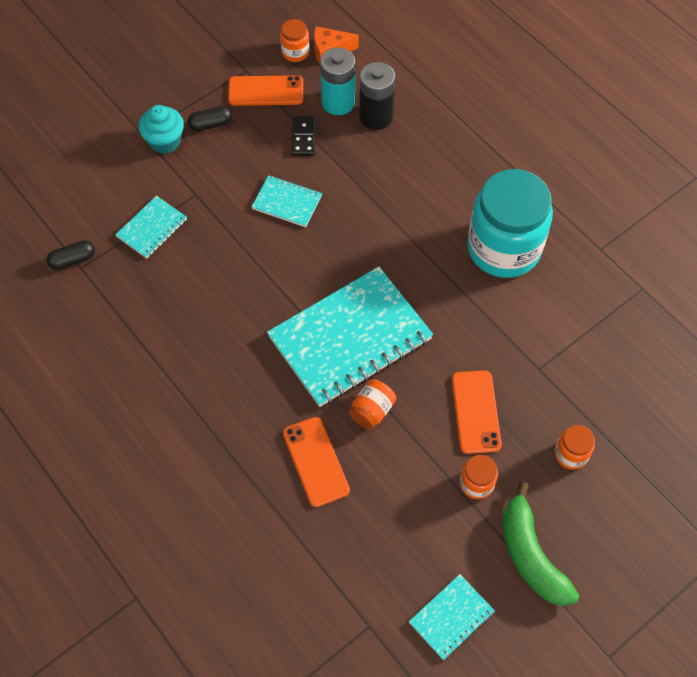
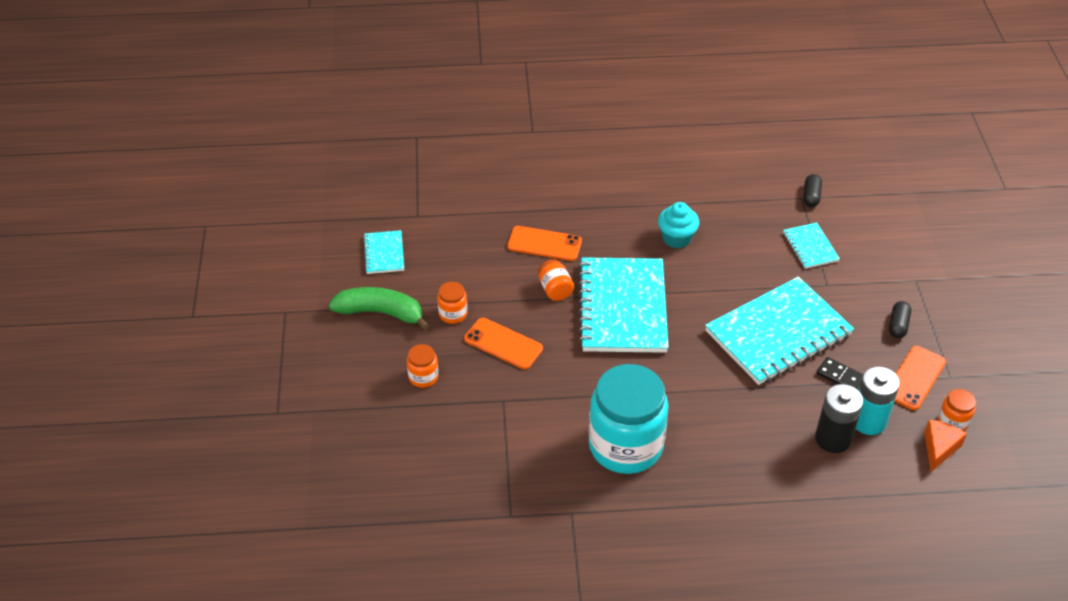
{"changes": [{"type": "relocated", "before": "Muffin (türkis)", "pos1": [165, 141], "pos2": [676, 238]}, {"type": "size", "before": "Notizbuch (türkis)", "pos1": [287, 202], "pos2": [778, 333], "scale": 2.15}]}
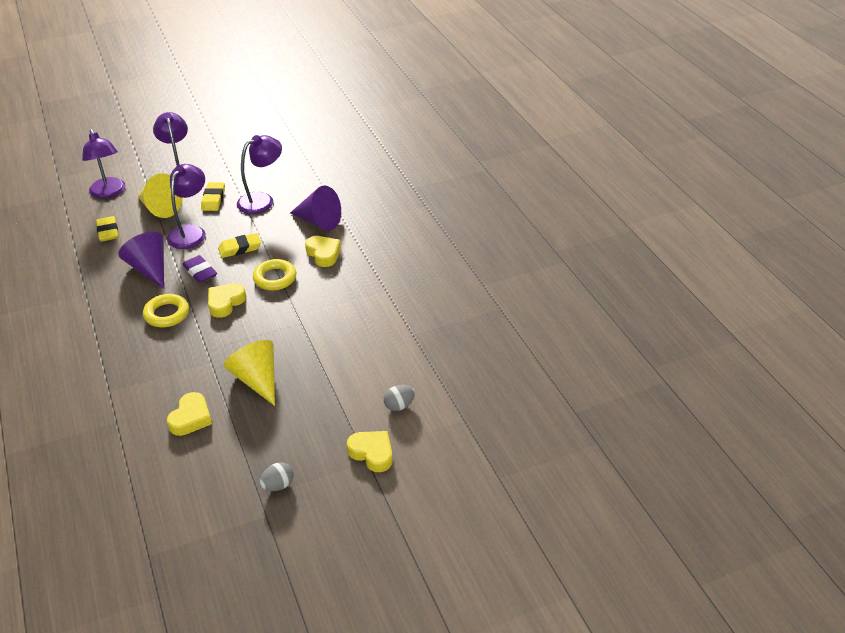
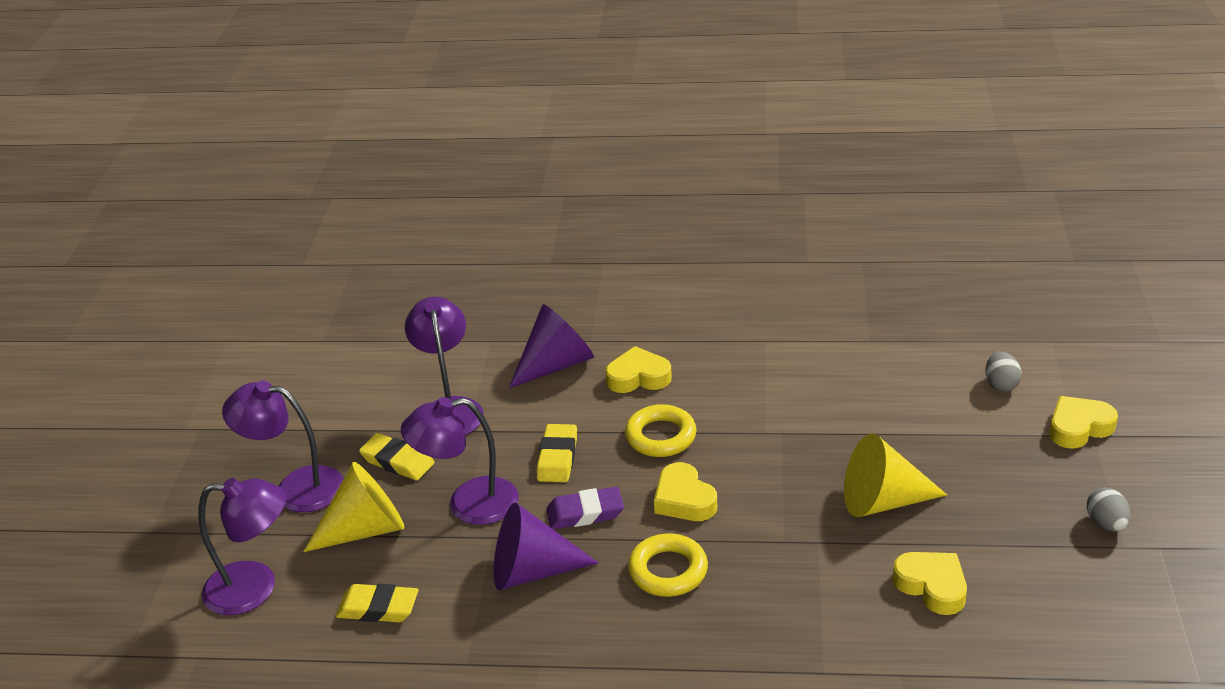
{"changes": [{"type": "spun", "before": "Lampe (lila)", "pos1": [191, 232], "pos2": [468, 504], "turn": -60}]}
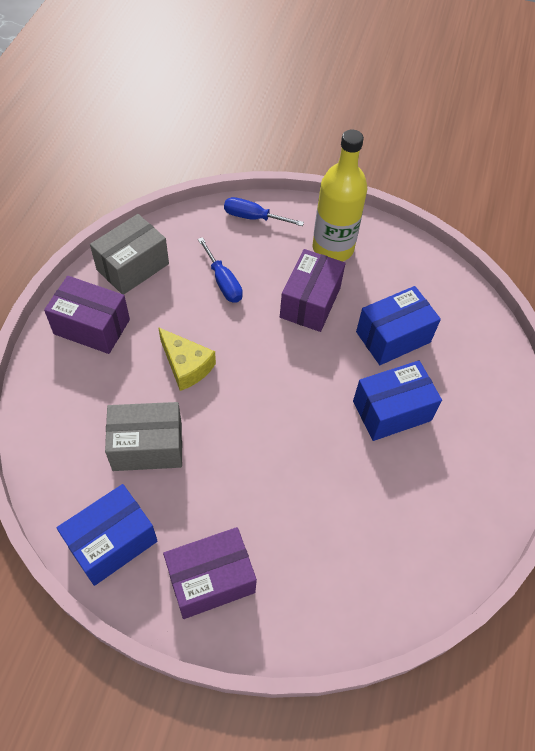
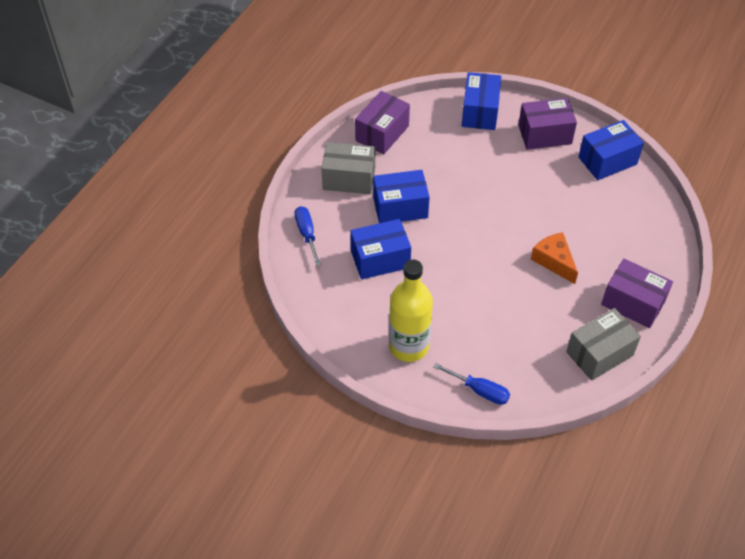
{"changes": [{"type": "appeared", "after": "Schachtel (blau)", "pos2": [480, 112]}, {"type": "relocated", "before": "Schachtel (grau)", "pos1": [147, 446], "pos2": [349, 179]}, {"type": "relocated", "before": "Schraubenzieher (blau)", "pos1": [223, 282], "pos2": [307, 234]}, {"type": "relocated", "before": "Schachtel (lila)", "pos1": [310, 302], "pos2": [382, 133]}, {"type": "colour", "before": "Käse (gelb)", "after": "Käse (orange)", "pos1": [186, 365], "pos2": [554, 261]}]}
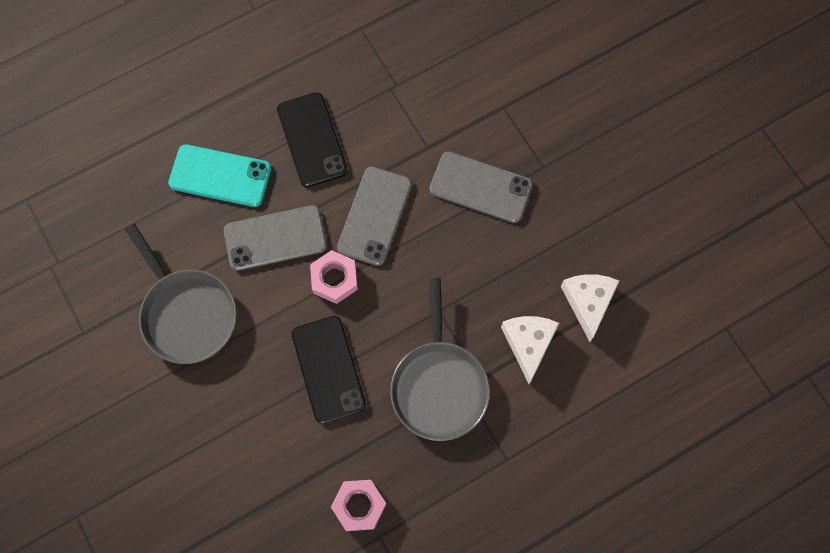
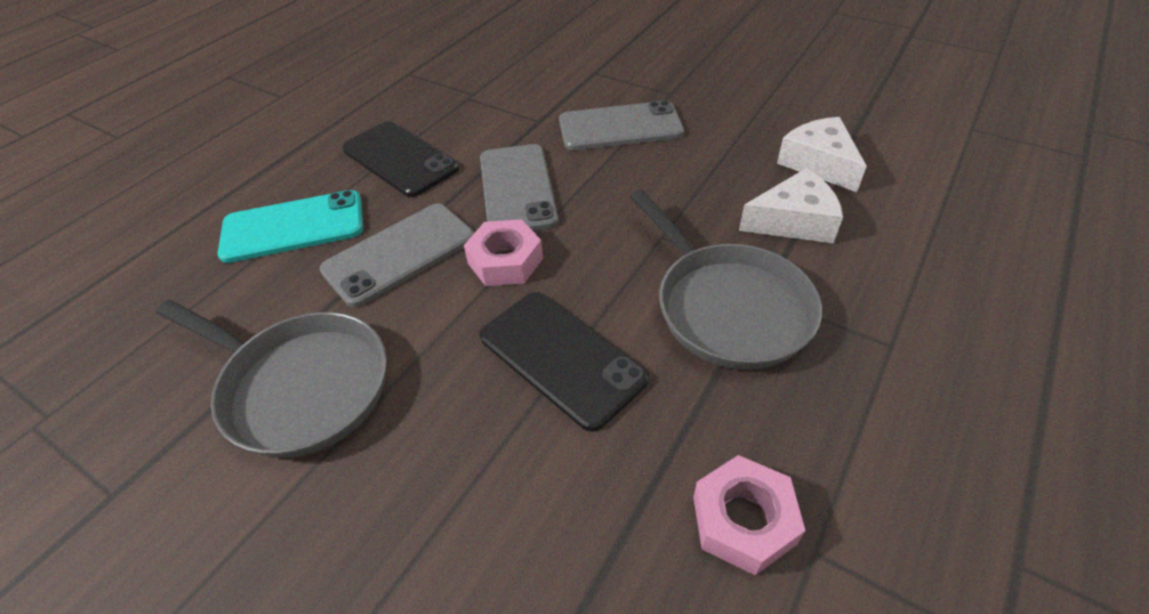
{"changes": [{"type": "spun", "before": "Käse (weiß)", "pos1": [528, 343], "pos2": [793, 221], "turn": 105}]}
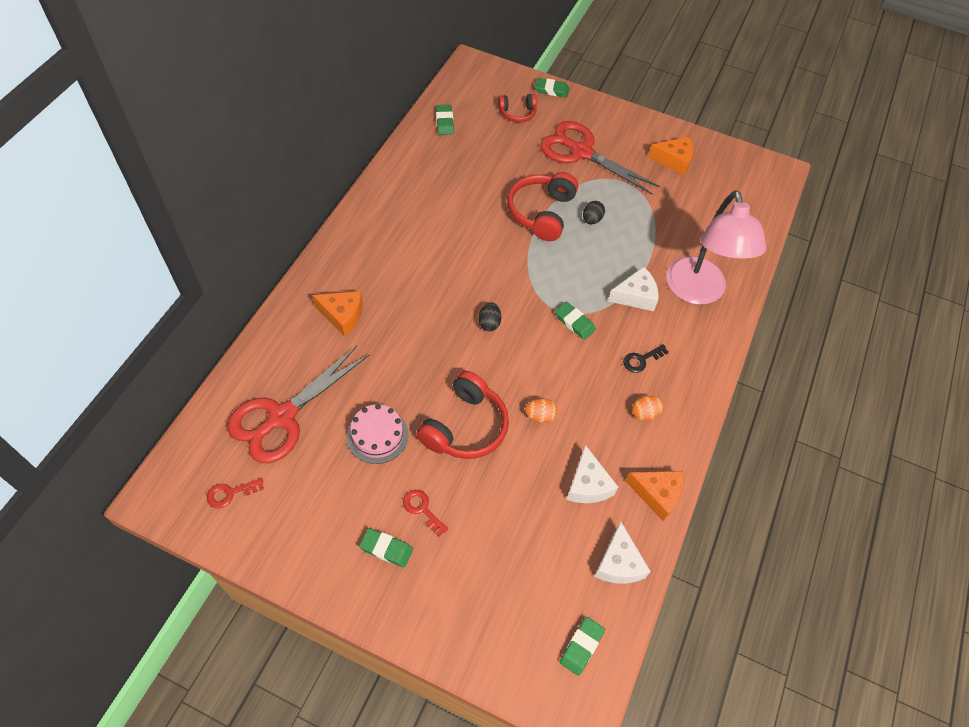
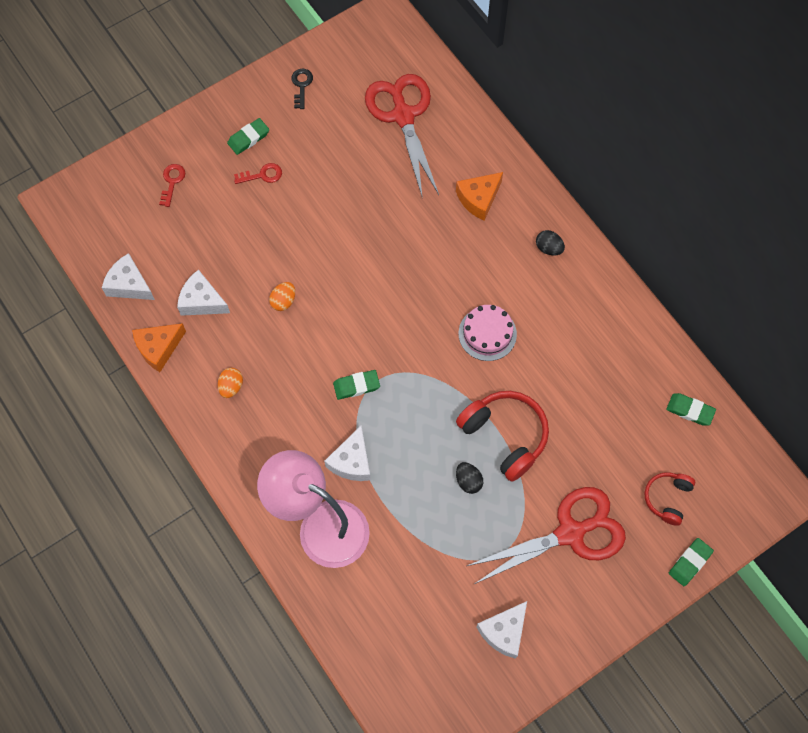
{"changes": [{"type": "missing", "before": "Kopfhörer (rot)", "pos1": [465, 426]}, {"type": "missing", "before": "Radiergummi (grün)", "pos1": [581, 646]}, {"type": "relocated", "before": "Schlüssel (rot)", "pos1": [230, 493], "pos2": [172, 182]}, {"type": "relocated", "before": "Kuchen (rosa)", "pos1": [377, 435], "pos2": [487, 334]}, {"type": "relocated", "before": "Ei (schwarz)", "pos1": [489, 323], "pos2": [548, 248]}, {"type": "relocated", "before": "Schlüssel (schwarz)", "pos1": [641, 360], "pos2": [301, 85]}, {"type": "colour", "before": "Käse (orange)", "after": "Käse (weiß)", "pos1": [673, 160], "pos2": [504, 632]}]}
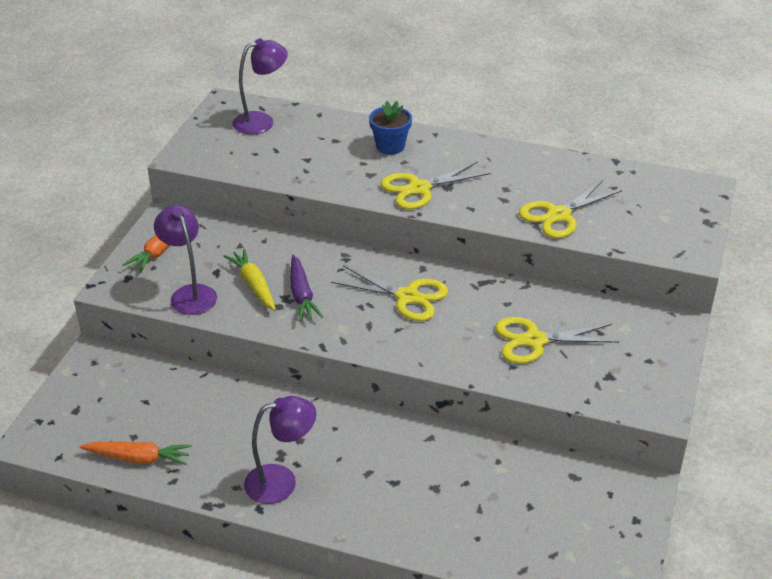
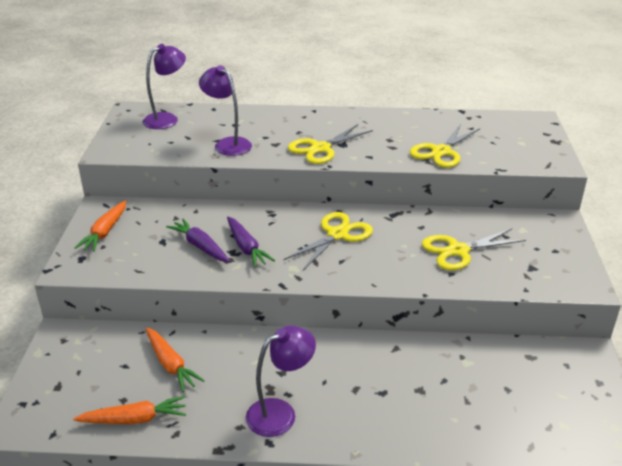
{"changes": [{"type": "missing", "before": "Blumentopf (blau)", "pos1": [390, 146]}, {"type": "appeared", "after": "Karotte (orange)", "pos2": [171, 364]}, {"type": "relocated", "before": "Lampe (lila)", "pos1": [190, 293], "pos2": [228, 144]}, {"type": "colour", "before": "Karotte (gelb)", "after": "Karotte (lila)", "pos1": [253, 285], "pos2": [200, 246]}, {"type": "spun", "before": "Schere (gelb)", "pos1": [407, 297], "pos2": [337, 235], "turn": -60}]}
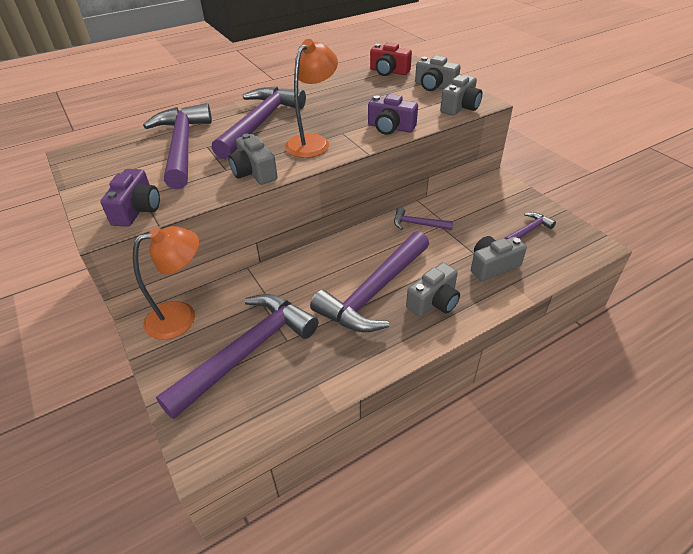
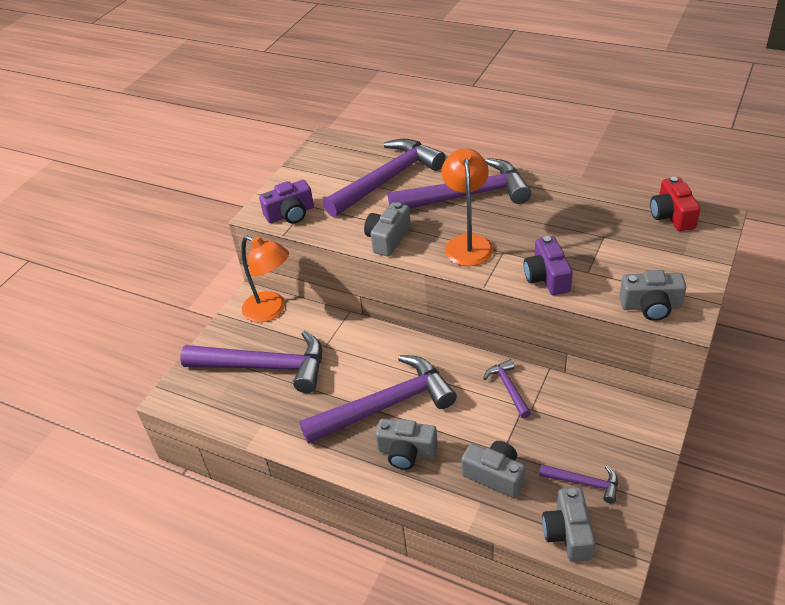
{"changes": [{"type": "relocated", "before": "Kamera (grau)", "pos1": [434, 86], "pos2": [568, 533]}, {"type": "spun", "before": "Lampe (orange)", "pos1": [313, 142], "pos2": [468, 243], "turn": -90}, {"type": "spun", "before": "Hammer (lila)", "pos1": [374, 292], "pos2": [386, 405], "turn": 150}]}
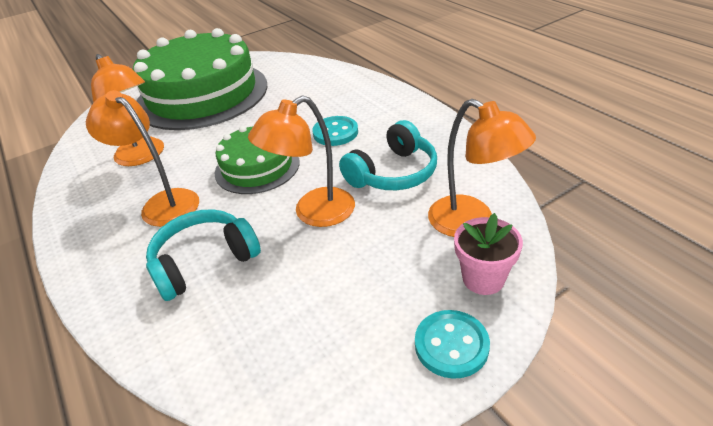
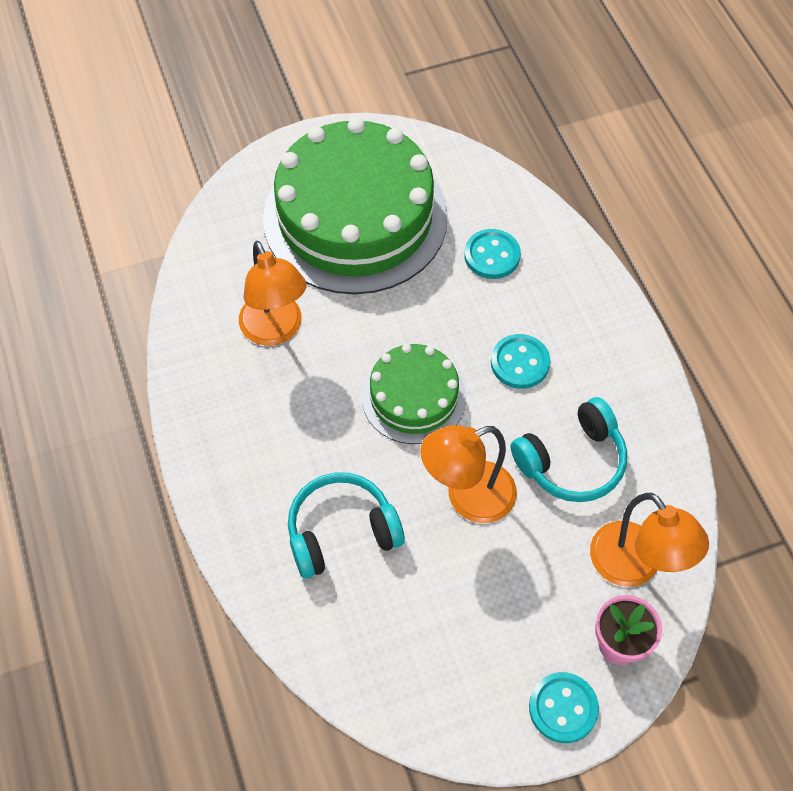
{"changes": [{"type": "missing", "before": "Lampe (orange)", "pos1": [163, 203]}, {"type": "appeared", "after": "Knopf (türkis)", "pos2": [492, 255]}]}
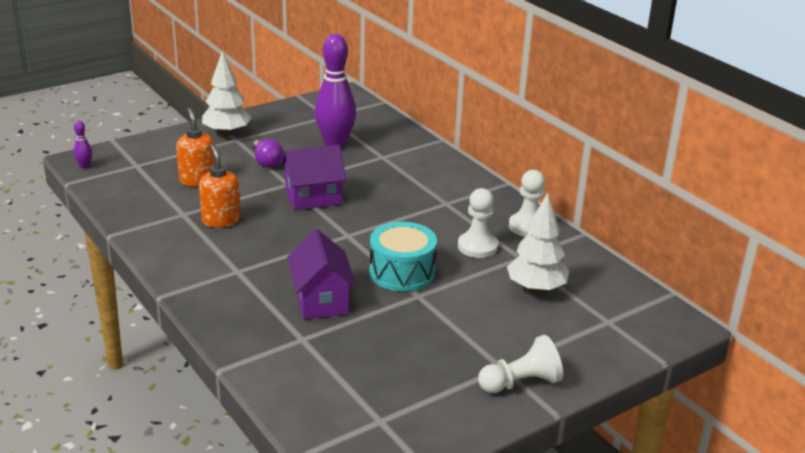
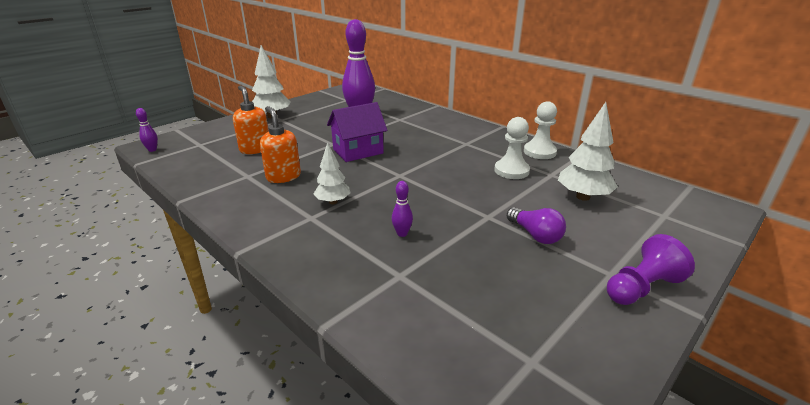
{"changes": [{"type": "missing", "before": "Trommel (türkis)", "pos1": [402, 272]}, {"type": "appeared", "after": "Baum (weiß)", "pos2": [333, 202]}, {"type": "relocated", "before": "Glühbirne (lila)", "pos1": [266, 162], "pos2": [535, 235]}, {"type": "exchanged", "before": "Haus (lila)", "after": "Bowlingkegel (lila)", "pos1": [321, 300], "pos2": [402, 233]}, {"type": "colour", "before": "Bauer (weiß)", "after": "Bauer (lila)", "pos1": [521, 383], "pos2": [641, 288]}]}
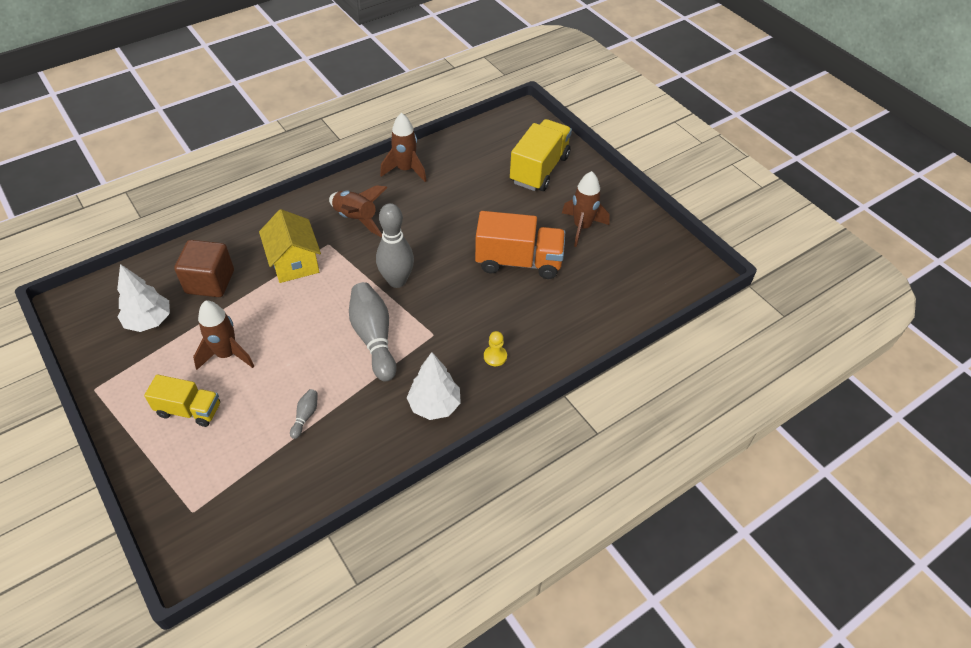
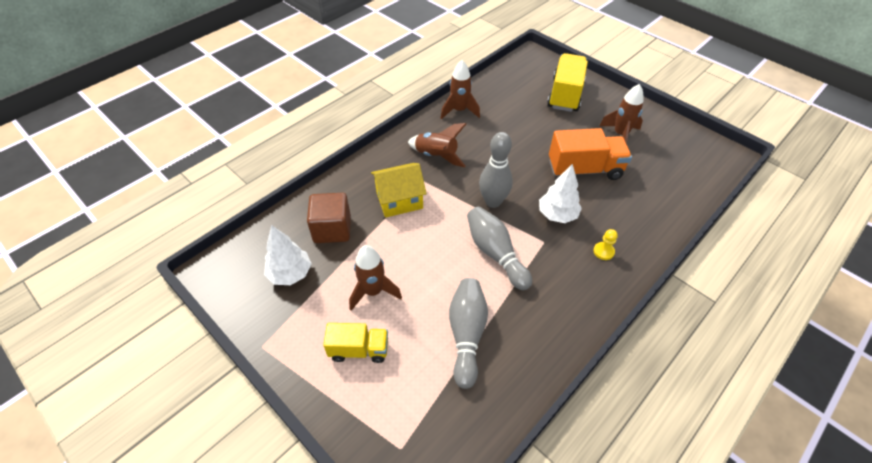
{"changes": [{"type": "relocated", "before": "Baum (weiß)", "pos1": [434, 405], "pos2": [557, 215]}, {"type": "spun", "before": "Haus (gelb)", "pos1": [294, 262], "pos2": [399, 200], "turn": -75}, {"type": "size", "before": "Bowlingkegel (grau)", "pos1": [305, 416], "pos2": [466, 335], "scale": 2.23}]}
